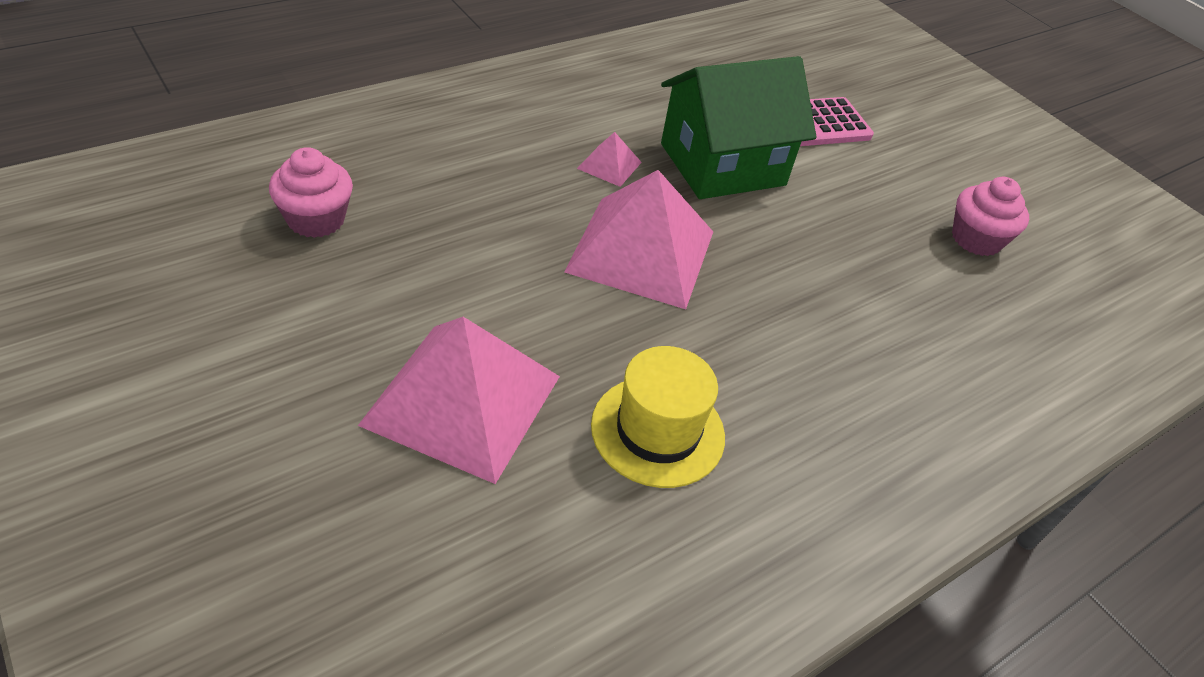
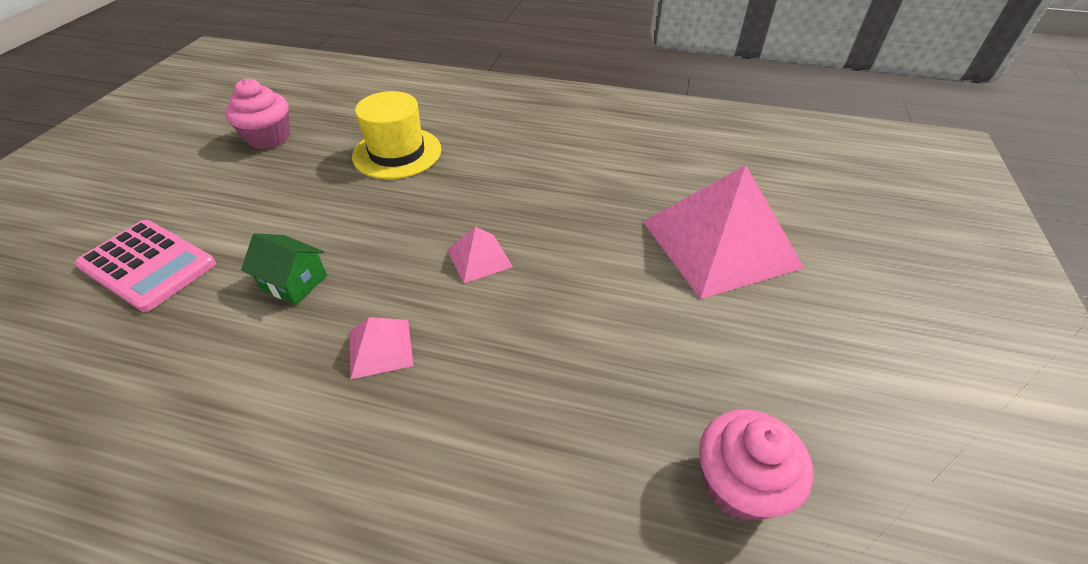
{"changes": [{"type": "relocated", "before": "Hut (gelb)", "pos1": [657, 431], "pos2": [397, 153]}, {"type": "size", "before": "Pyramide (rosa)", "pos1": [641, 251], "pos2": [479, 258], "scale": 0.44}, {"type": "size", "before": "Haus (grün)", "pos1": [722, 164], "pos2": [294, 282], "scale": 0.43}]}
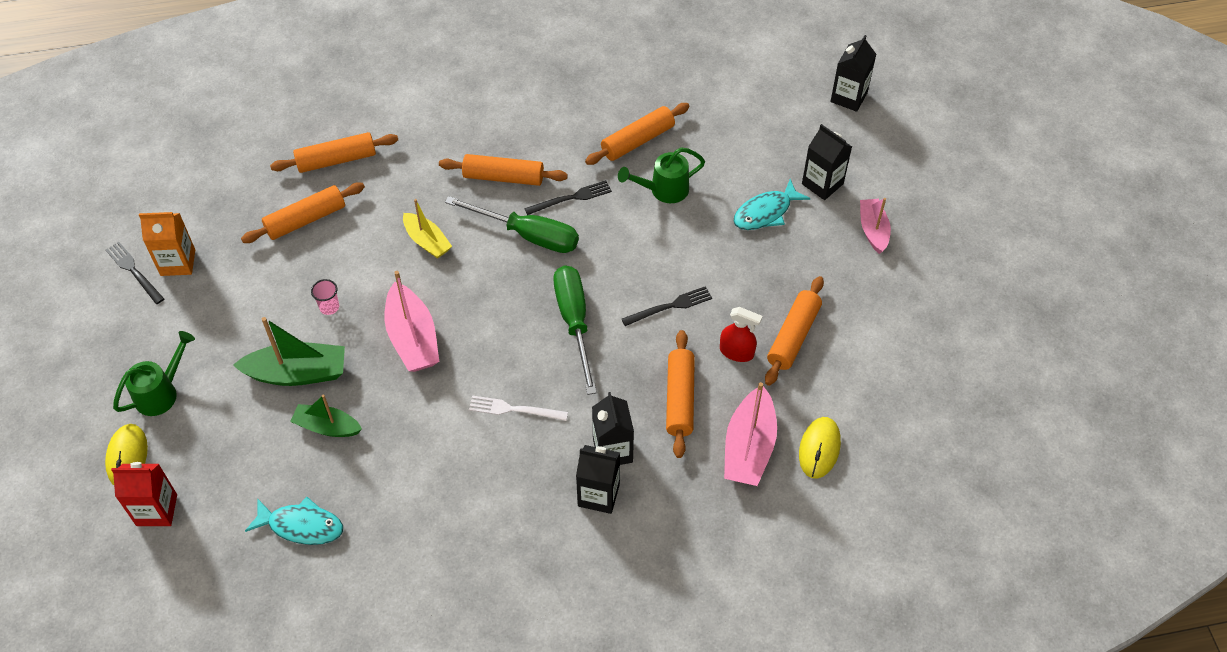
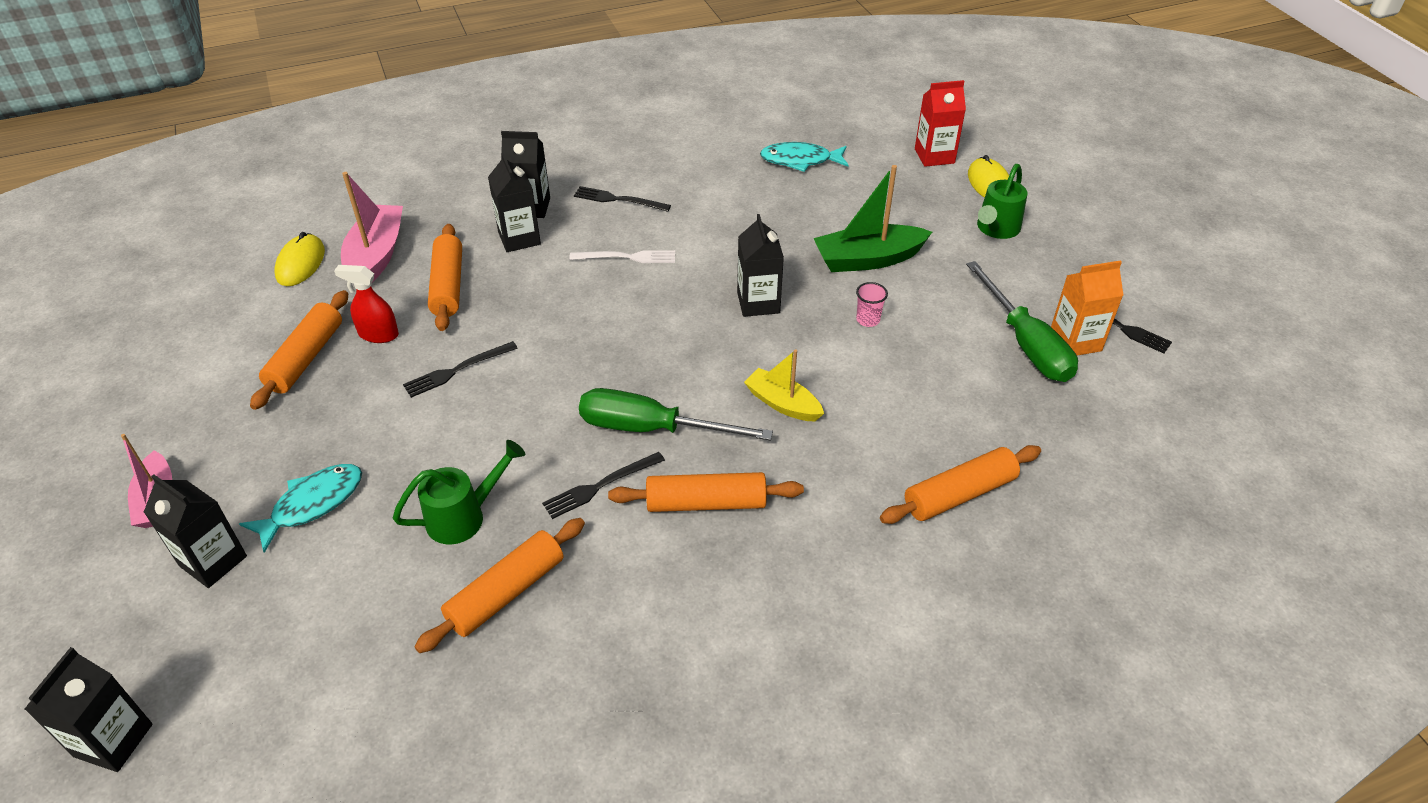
{"changes": [{"type": "missing", "before": "Nudelholz (orange)", "pos1": [305, 219]}, {"type": "missing", "before": "Boot (grün)", "pos1": [327, 427]}, {"type": "appeared", "after": "Gabel (schwarz)", "pos2": [618, 200]}, {"type": "relocated", "before": "Schraubenzieher (grün)", "pos1": [574, 322], "pos2": [1025, 344]}, {"type": "exchanged", "before": "Boot (rosa)", "after": "Getränkekarton (schwarz)", "pos1": [412, 338], "pos2": [758, 303]}]}
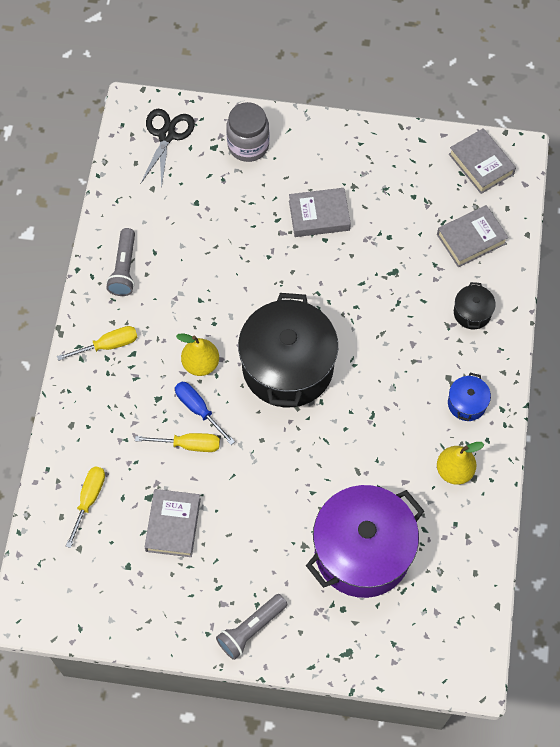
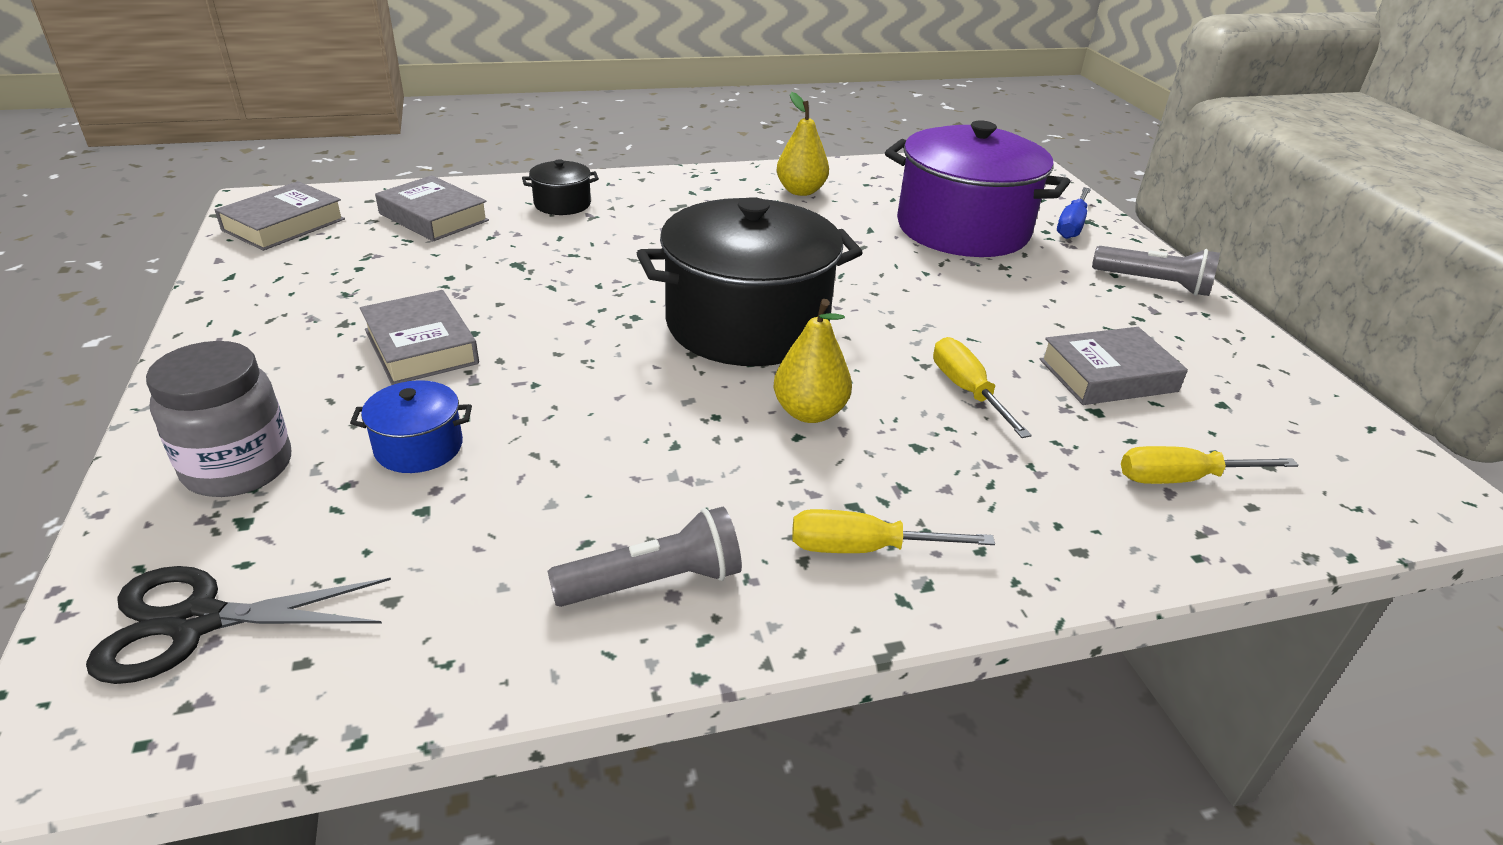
{"changes": [{"type": "relocated", "before": "Schraubenzieher (blau)", "pos1": [198, 409], "pos2": [1071, 226]}, {"type": "relocated", "before": "Kochtopf (blau)", "pos1": [467, 403], "pos2": [419, 447]}, {"type": "spun", "before": "Schraubenzieher (gelb)", "pos1": [108, 345], "pos2": [862, 549], "turn": -45}]}
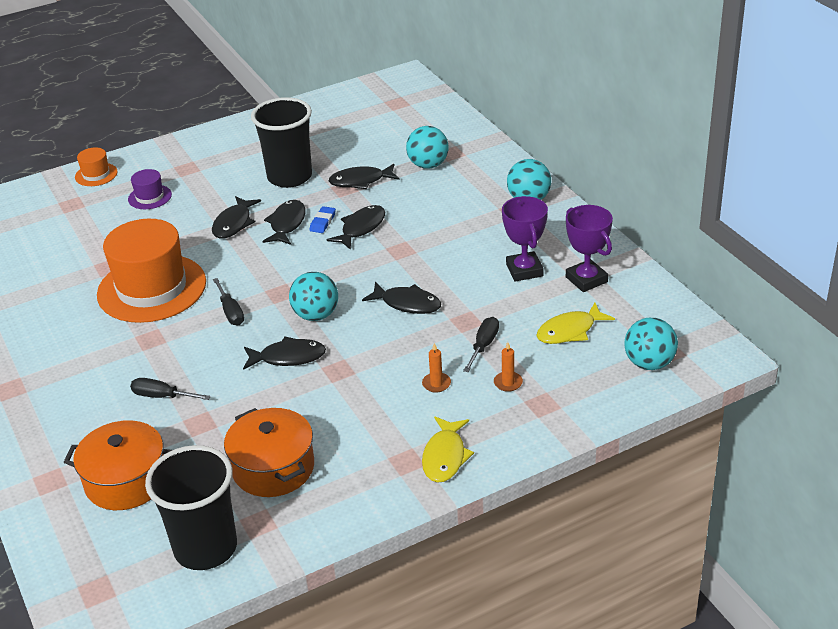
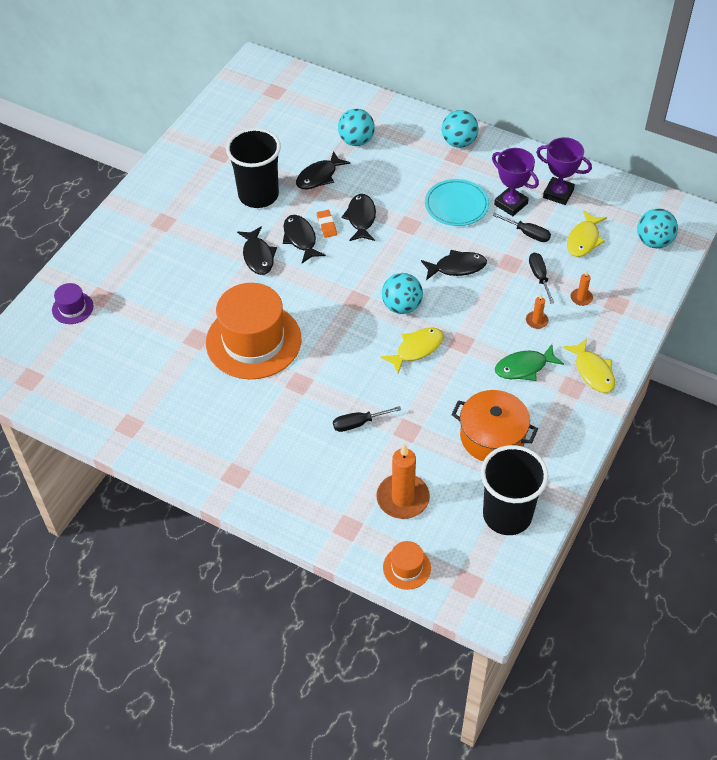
{"changes": [{"type": "appeared", "after": "Teller (türkis)", "pos2": [456, 205]}, {"type": "appeared", "after": "Fisch (grün)", "pos2": [524, 367]}, {"type": "relocated", "before": "Hut (orange)", "pos1": [96, 174], "pos2": [406, 567]}, {"type": "relocated", "before": "Hut (lila)", "pos1": [150, 197], "pos2": [72, 308]}, {"type": "relocated", "before": "Schraubenzieher (schwarz)", "pos1": [230, 312], "pos2": [527, 233]}, {"type": "exchanged", "before": "Kochtopf (orange)", "after": "Kerze (orange)", "pos1": [126, 481], "pos2": [403, 498]}, {"type": "colour", "before": "Fisch (schwarz)", "after": "Fisch (gelb)", "pos1": [288, 357], "pos2": [417, 349]}, {"type": "colour", "before": "Radiergummi (blau)", "after": "Radiergummi (orange)", "pos1": [322, 222], "pos2": [326, 225]}]}
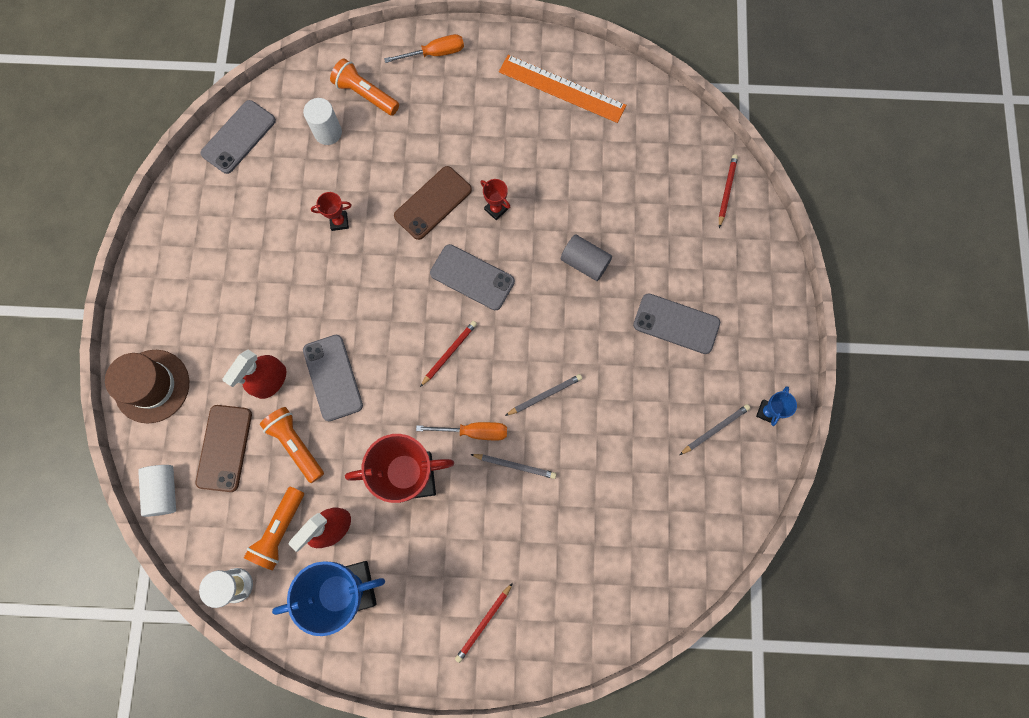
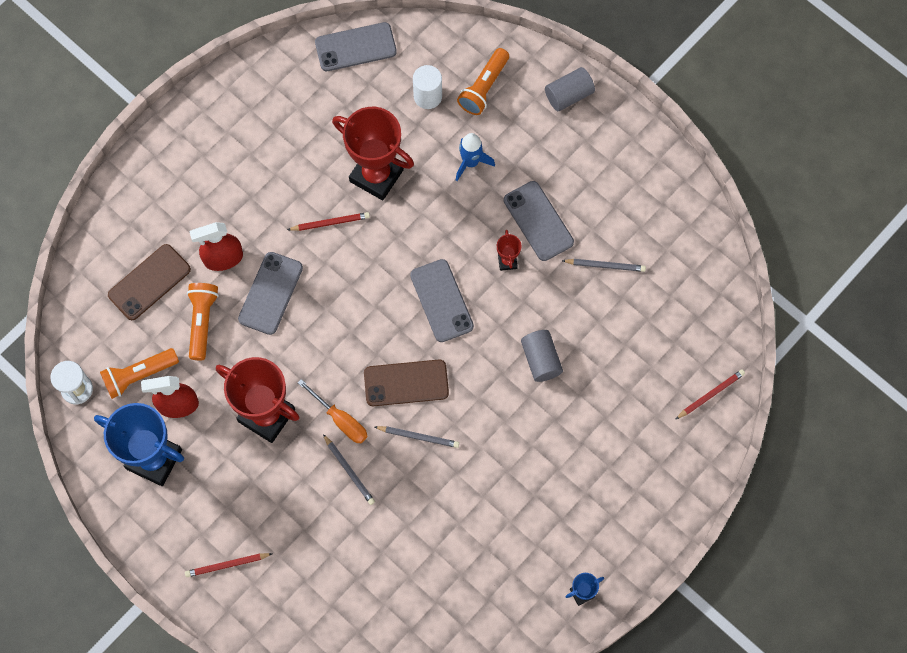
{"changes": [{"type": "missing", "before": "Hut (braun)", "pos1": [152, 386]}, {"type": "missing", "before": "Vollzylinder (weiß)", "pos1": [164, 491]}, {"type": "missing", "before": "Lineal (orange)", "pos1": [562, 88]}, {"type": "appeared", "after": "Rakete (blau)", "pos2": [471, 162]}, {"type": "relocated", "before": "Handy (braun)", "pos1": [433, 203], "pos2": [406, 383]}, {"type": "relocated", "before": "Bleistift (rot)", "pos1": [449, 353], "pos2": [330, 223]}, {"type": "relocated", "before": "Handy (grau)", "pos1": [676, 324], "pos2": [538, 221]}, {"type": "relocated", "before": "Bleistift (grau)", "pos1": [715, 429], "pos2": [605, 265]}, {"type": "exchanged", "before": "Schraubenzieher (orange)", "after": "Vollzylinder (grau)", "pos1": [434, 53], "pos2": [568, 95]}, {"type": "spun", "before": "Taschenlampe (orange)", "pos1": [365, 94], "pos2": [484, 87], "turn": -135}, {"type": "size", "before": "Pokal (rot)", "pos1": [339, 222], "pos2": [376, 175], "scale": 2.31}]}
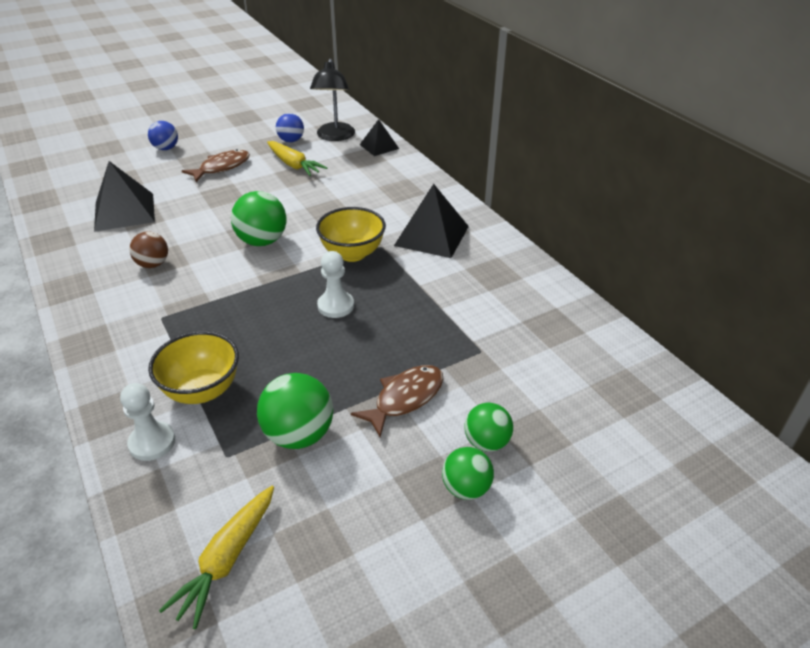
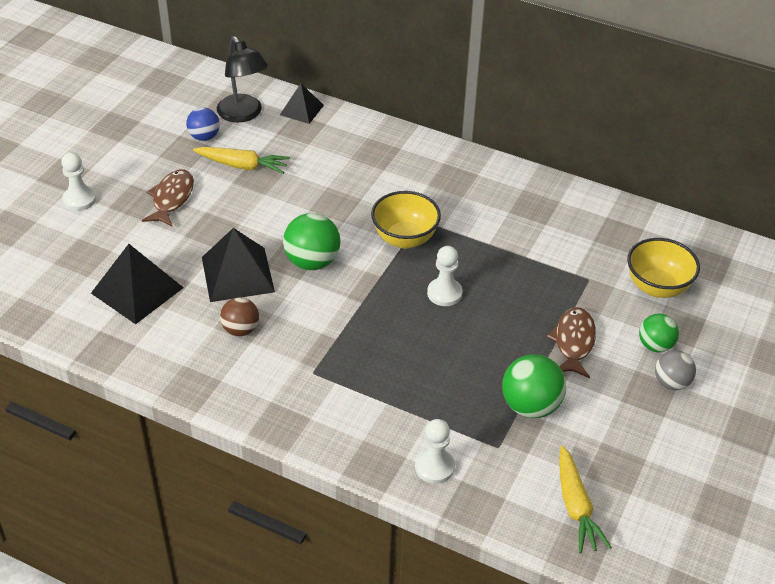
{"changes": [{"type": "relocated", "before": "Schüssel (gelb)", "pos1": [202, 390], "pos2": [657, 287]}, {"type": "relocated", "before": "Pyramide (schwarz)", "pos1": [431, 235], "pos2": [237, 274]}, {"type": "exchanged", "before": "Ball (blau)", "after": "Bauer (weiß)", "pos1": [166, 148], "pos2": [79, 199]}, {"type": "colour", "before": "Ball (grün)", "after": "Ball (grau)", "pos1": [466, 488], "pos2": [671, 383]}]}
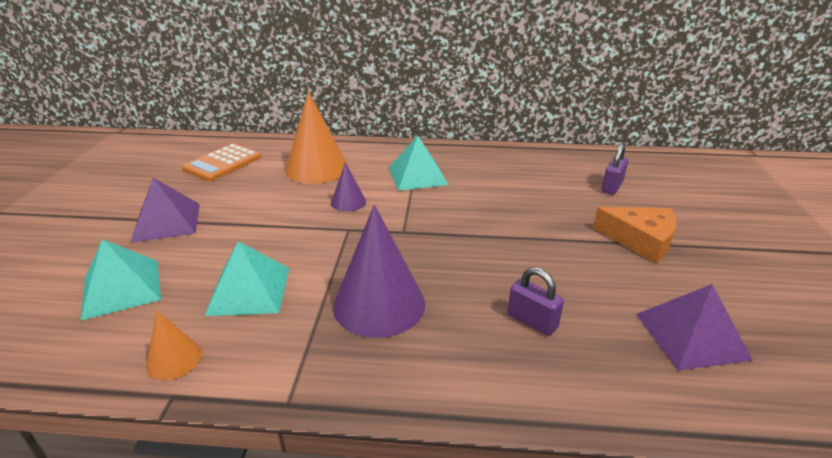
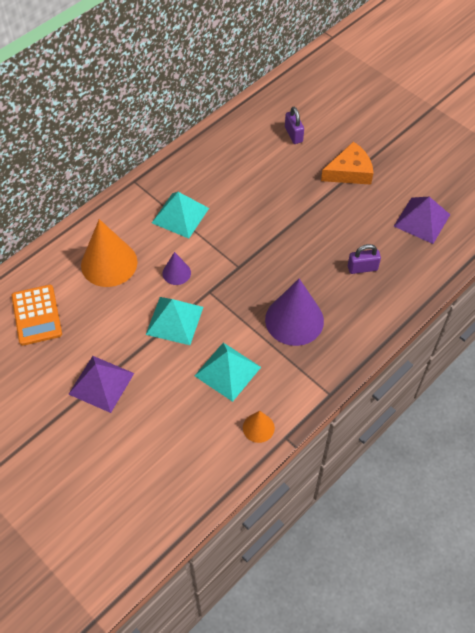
{"changes": [{"type": "relocated", "before": "Pyramide (türkis)", "pos1": [121, 288], "pos2": [174, 320]}]}
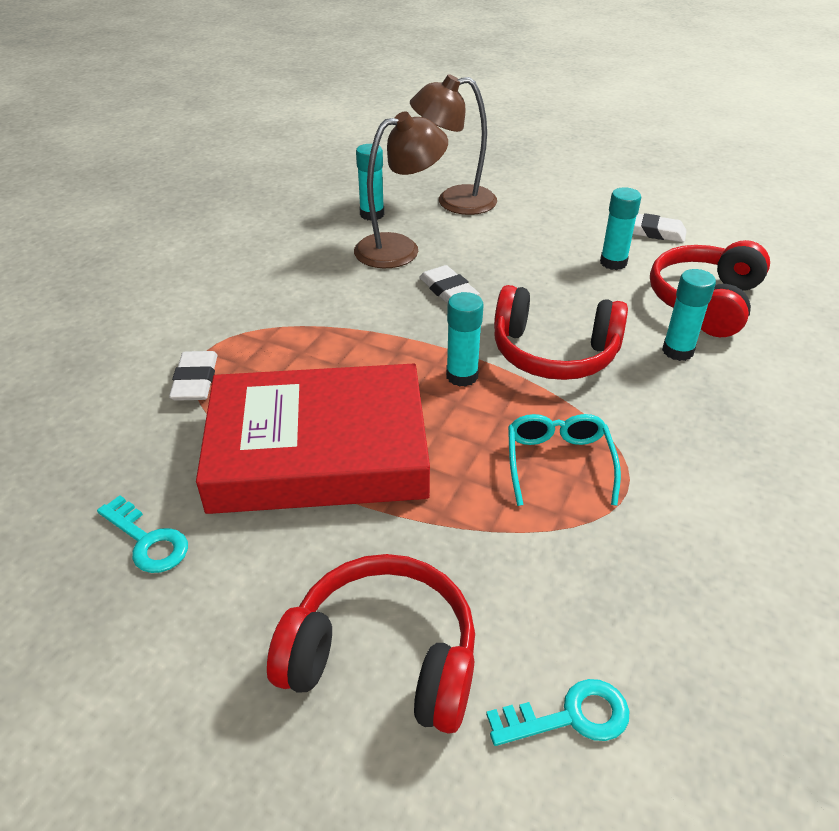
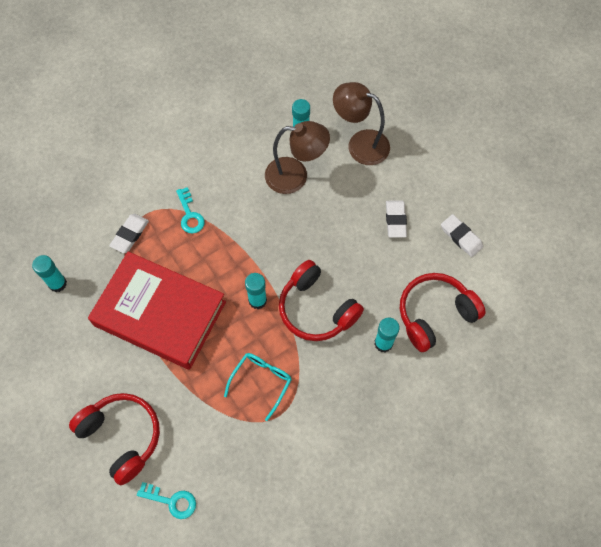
{"changes": [{"type": "relocated", "before": "Schlüssel (türkis)", "pos1": [147, 541], "pos2": [190, 215]}, {"type": "relocated", "before": "Radiergummi (weiß)", "pos1": [448, 290], "pos2": [395, 220]}, {"type": "relocated", "before": "Klebestift (türkis)", "pos1": [613, 263], "pos2": [57, 283]}]}
